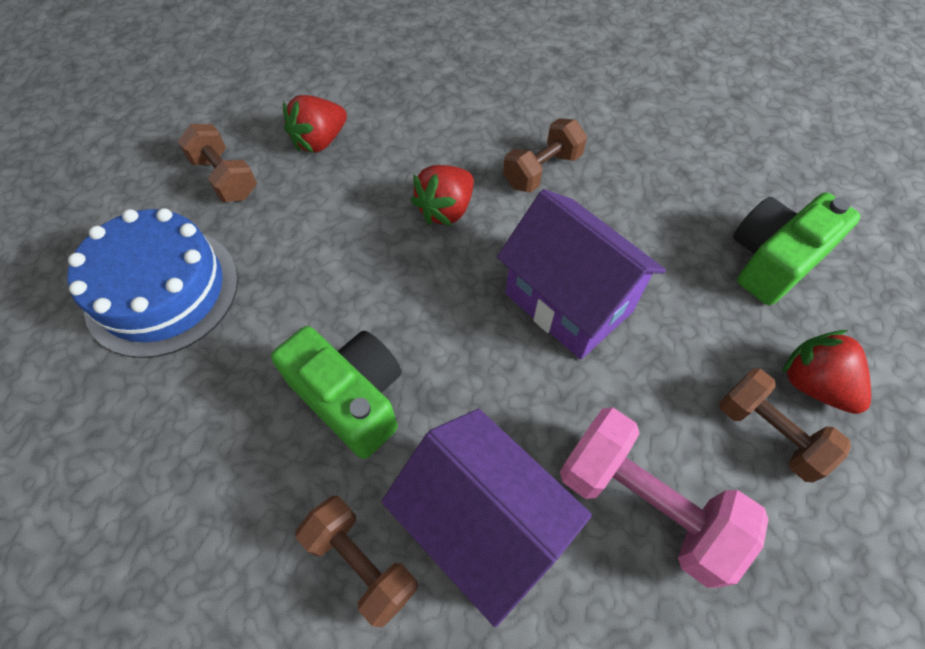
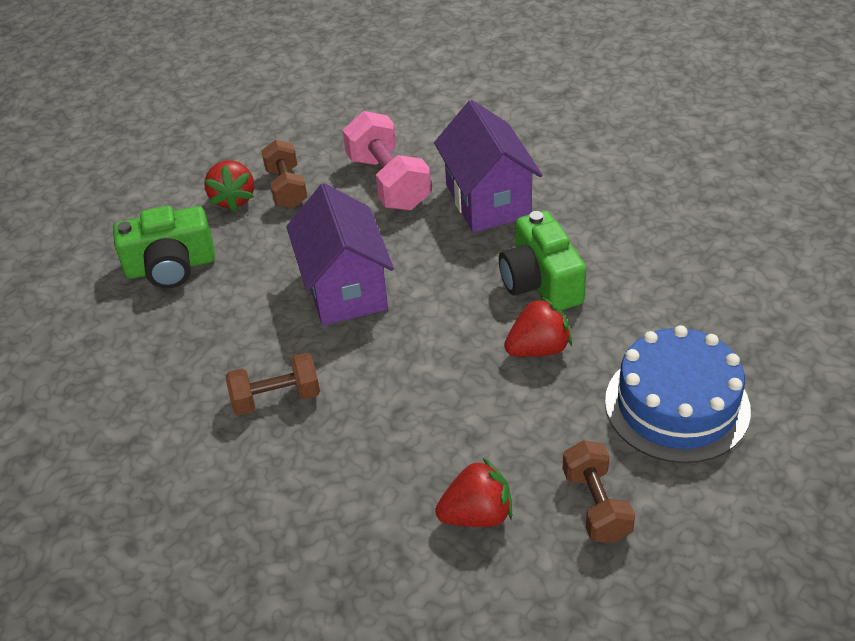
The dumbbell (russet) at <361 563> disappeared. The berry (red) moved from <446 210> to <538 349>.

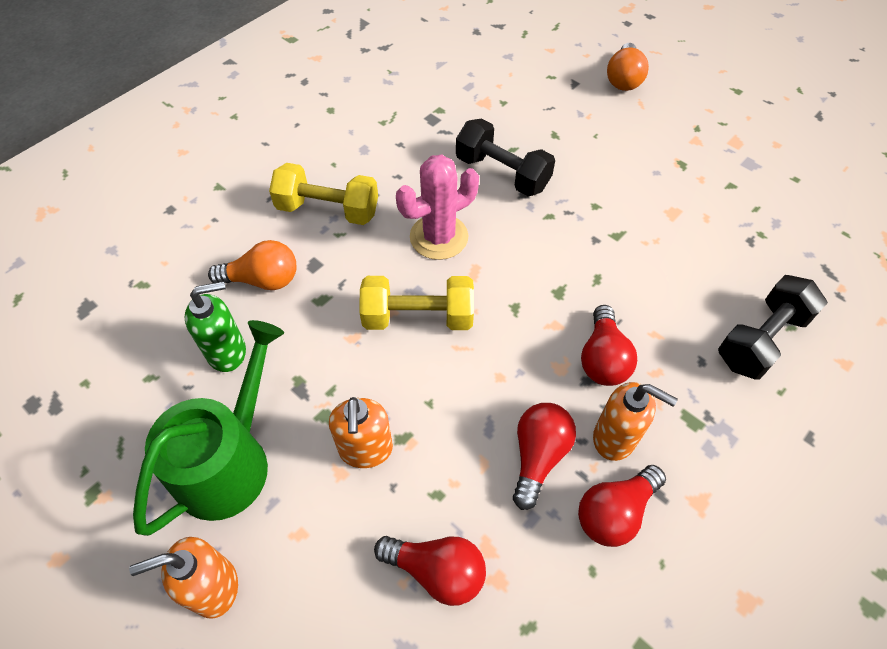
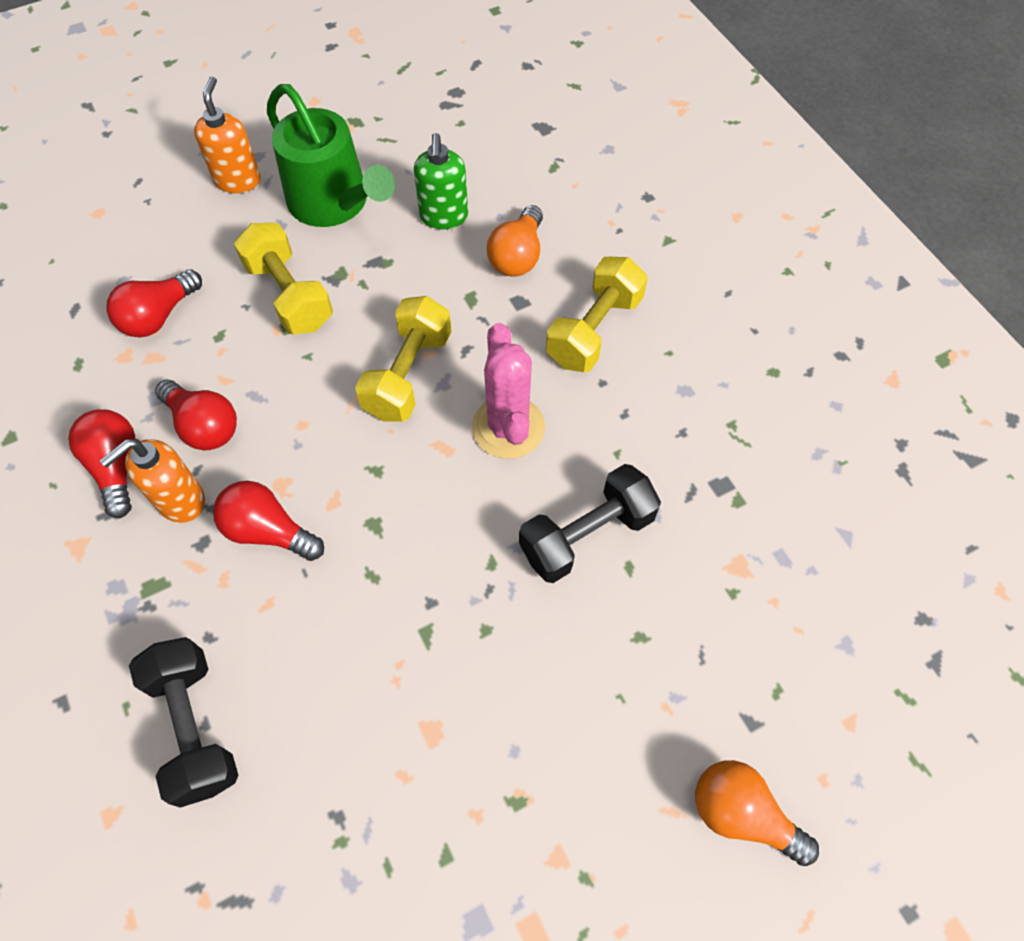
The pump bottle (orange) at <366 450> was replaced by the dumbbell (golden) at <289 295>.

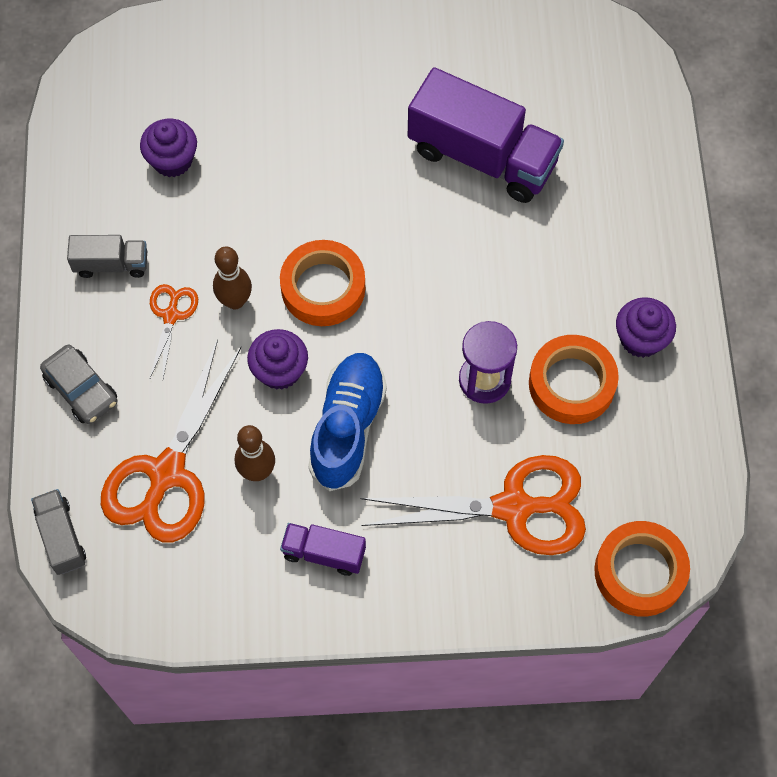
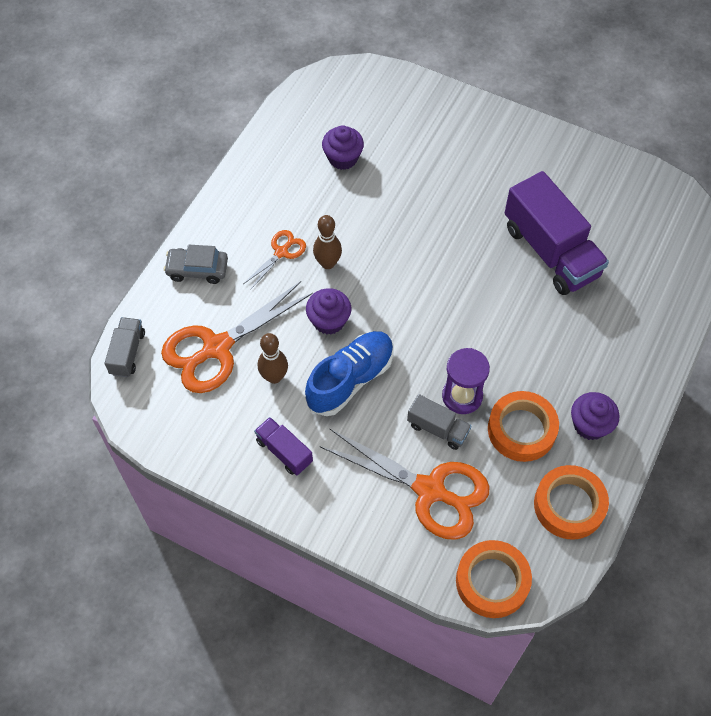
The toy car (gray) at <81 389> turned 105 degrees clockwise. The toy truck (gray) moved from <111 264> to <438 428>. The sticky tape (orange) moved from <323 288> to <569 505>.

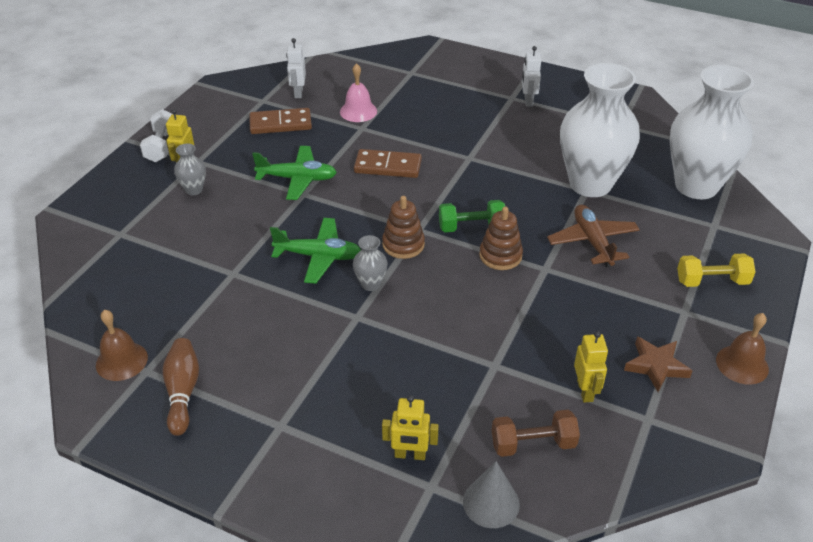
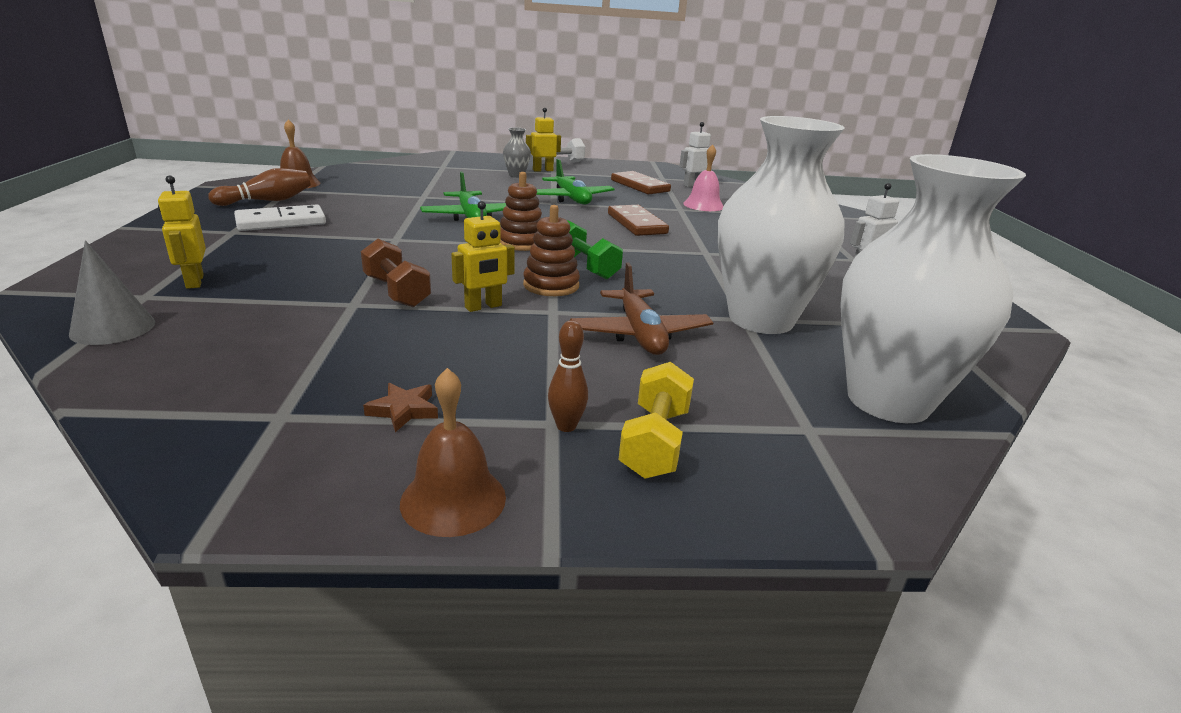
The flower vase (gray) at <370 284> disappeared. The dumbbell (russet) moved from <533 444> to <396 292>. The plane (russet) at <592 242> turned 120 degrees clockwise. The robot figure (golden) moved from <585 391> to <483 307>. The star shape (russet) at <656 366> changed to 0.66 times the size. The dumbbell (golden) at <712 281> turned 45 degrees clockwise. The domino piece (white) at <281 222> appeared. The bowling pin (russet) at <566 426> appeared.

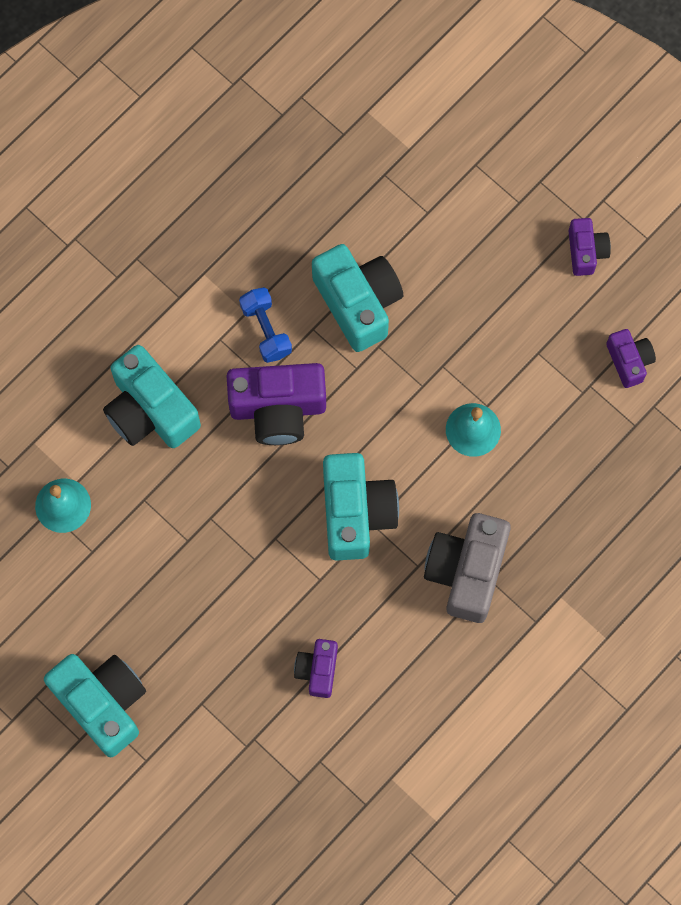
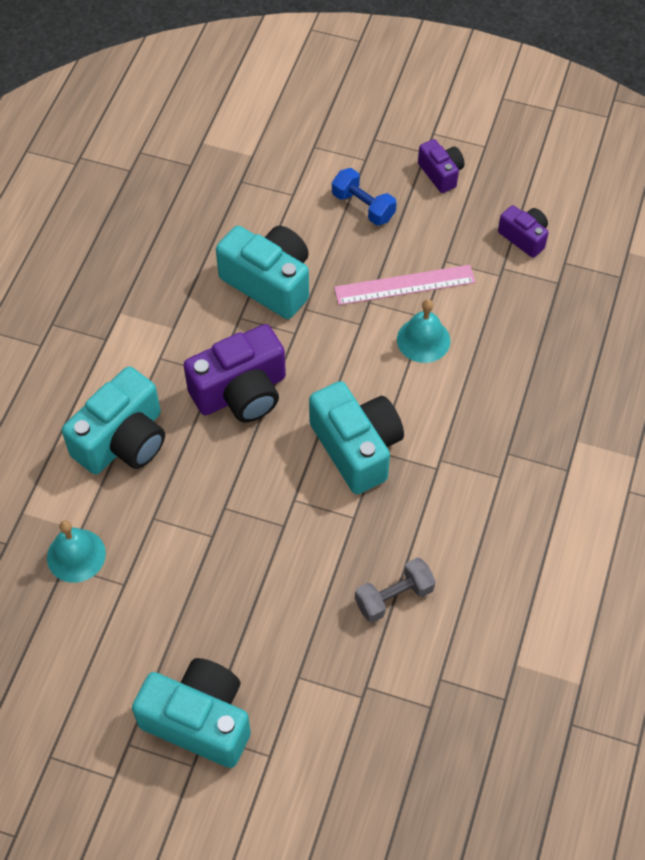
The photo camera (turquoise) at <150 410> turned 75 degrees counterclockwise. The dumbbell (royal blue) moved from <266 330> to <363 206>. The photo camera (royal purple) at <318 670> was replaced by the dumbbell (gray) at <394 597>. The photo camera (gray) at <467 571> disappeared. The measuring stick (pink) at <404 285> appeared.

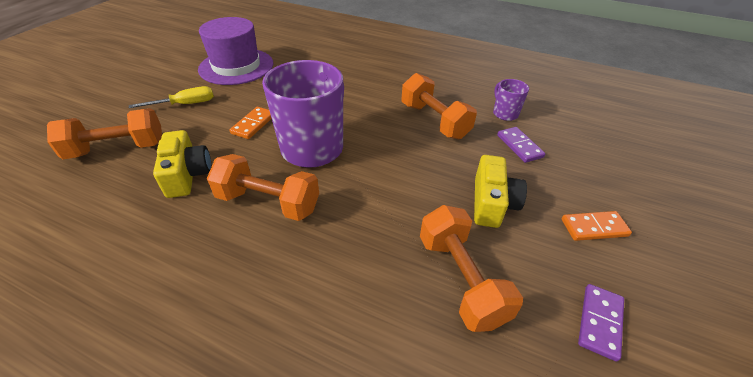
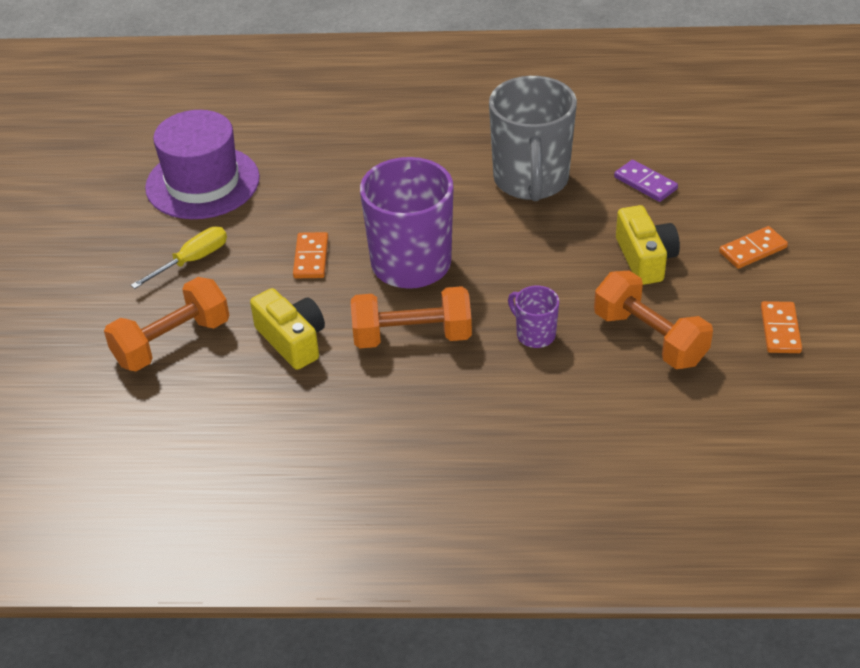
The dumbbell (orange) at <434 121> was replaced by the coffee mug (gray) at <531 181>. The coffee mug (royal purple) moved from <504 113> to <534 334>. The domino piece (royal purple) at <599 322> became the domino piece (orange) at <780 330>.

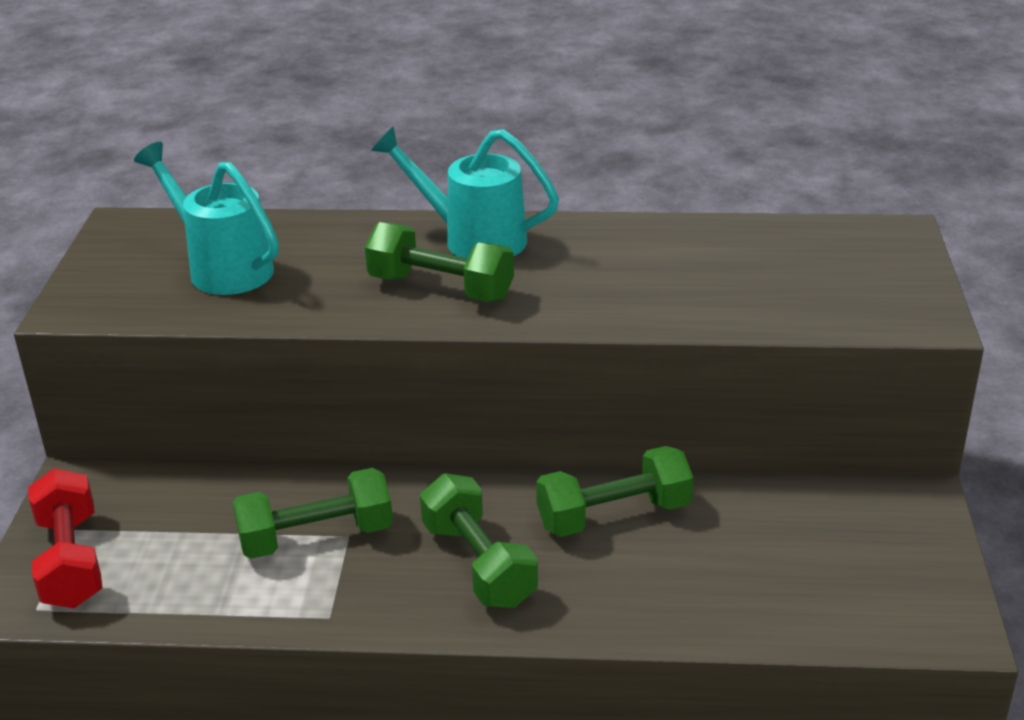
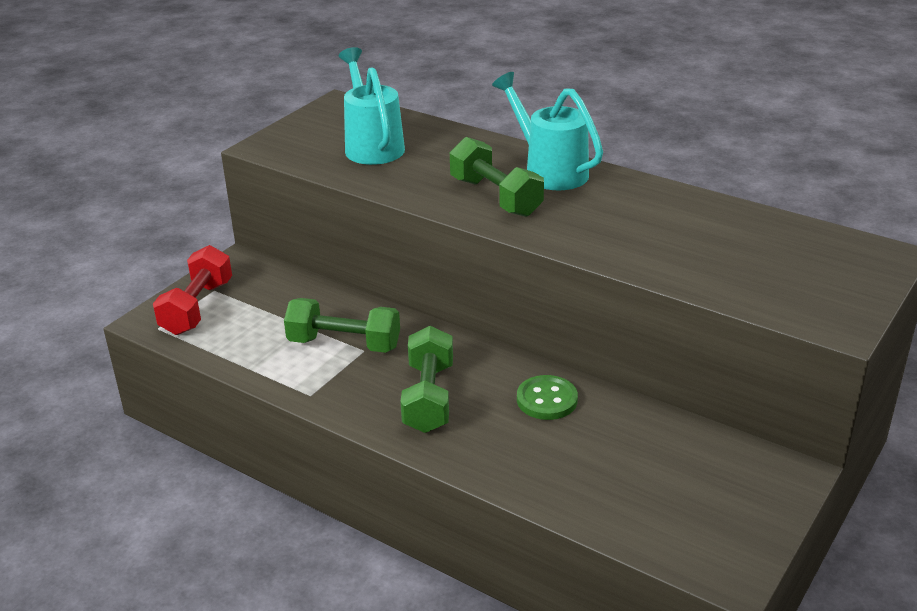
The dumbbell (green) at <614 515> was replaced by the button (green) at <547 400>.

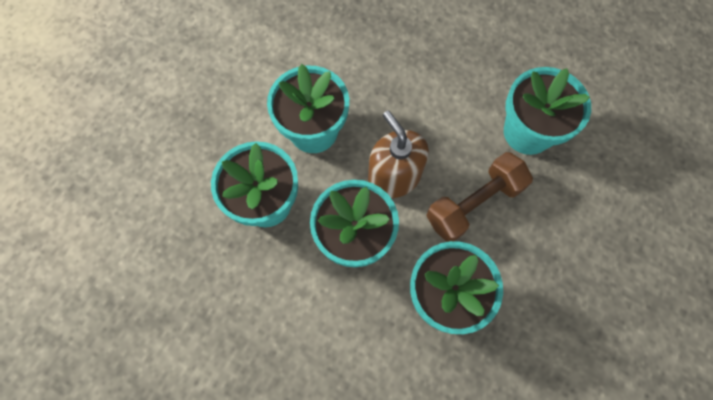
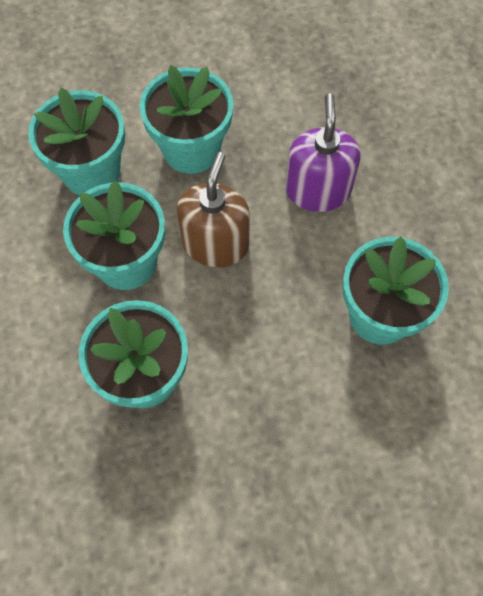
The dumbbell (russet) at <474 203> disappeared. The pump bottle (royal purple) at <317 190> appeared.

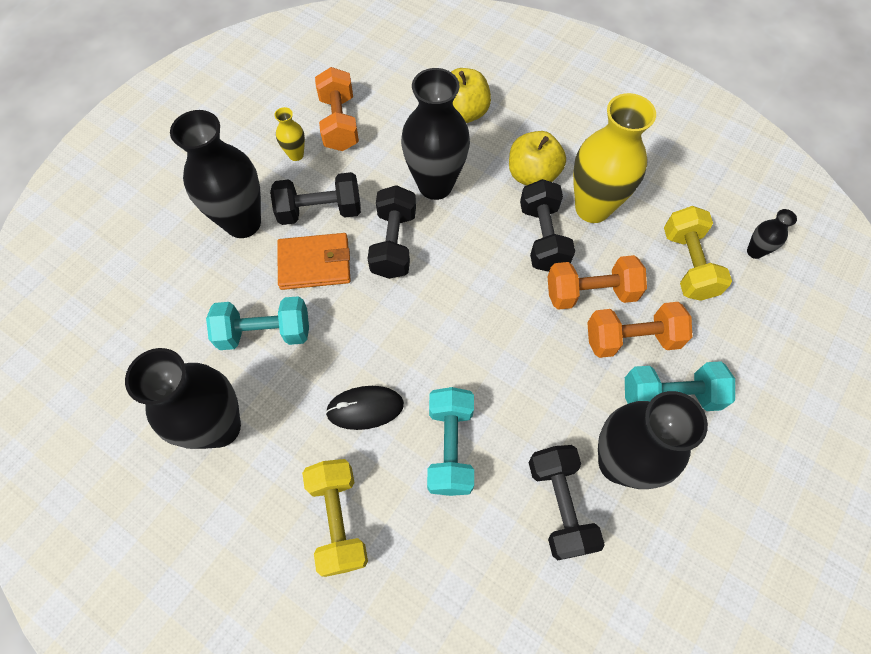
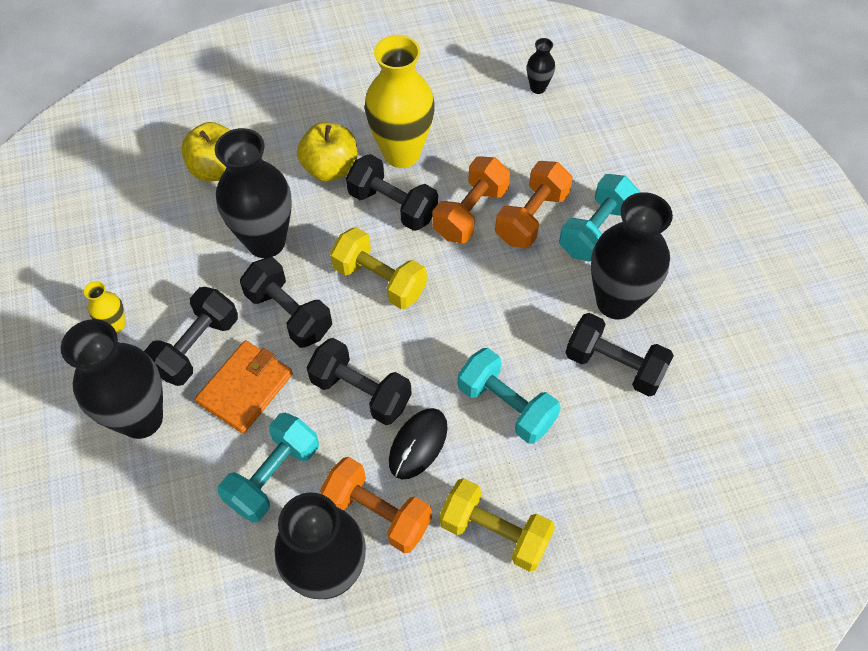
The dumbbell (orange) moved from <339 123> to <377 512>. The dumbbell (golden) moved from <687 264> to <379 280>. The dumbbell (black) at <361 391> appeared.

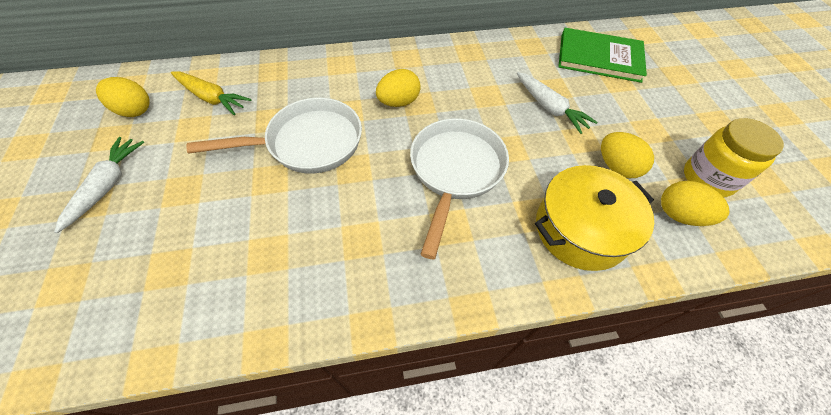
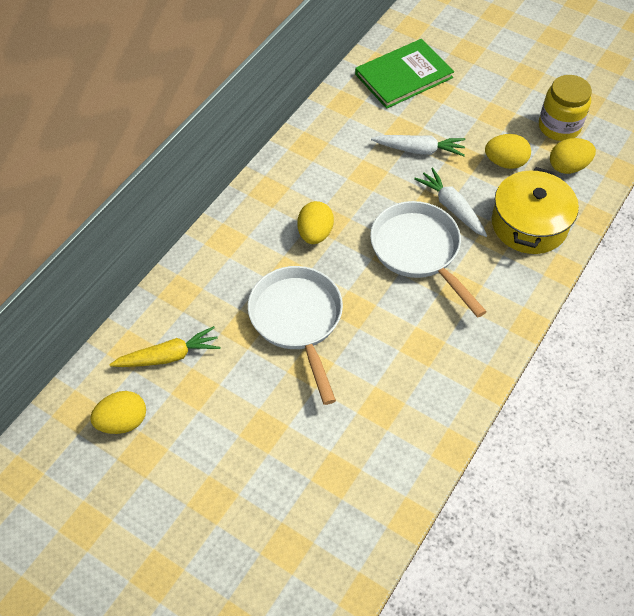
The carrot (white) moved from <107 186> to <452 207>. The frying pan (white) at <308 143> turned 45 degrees counterclockwise.

